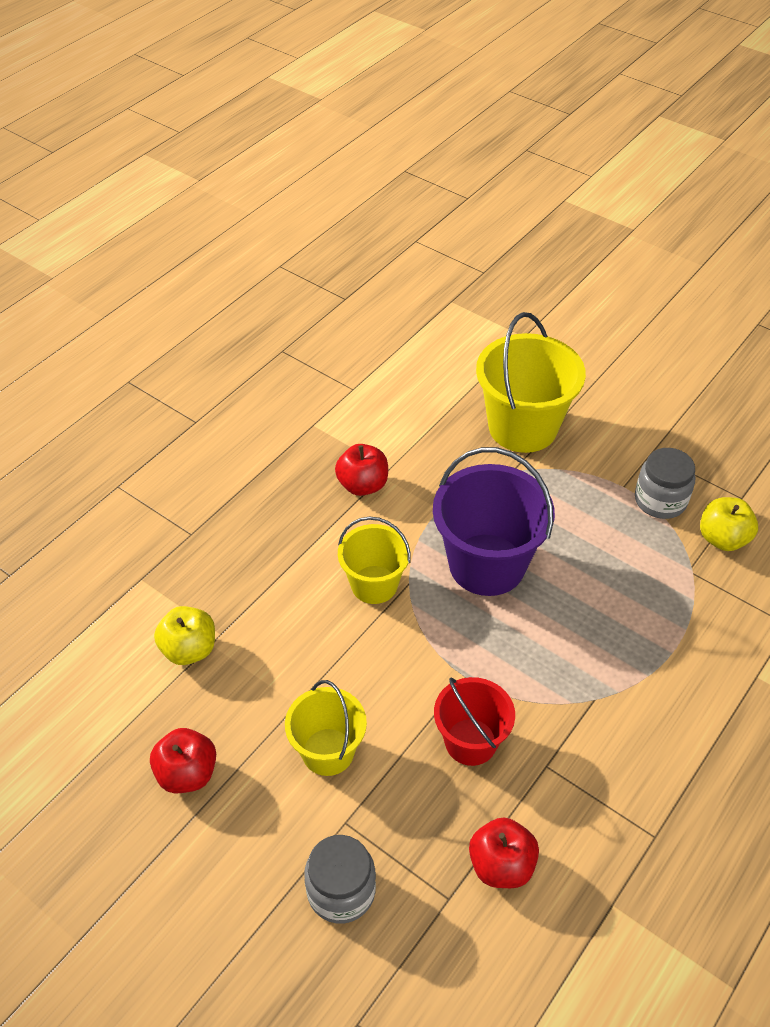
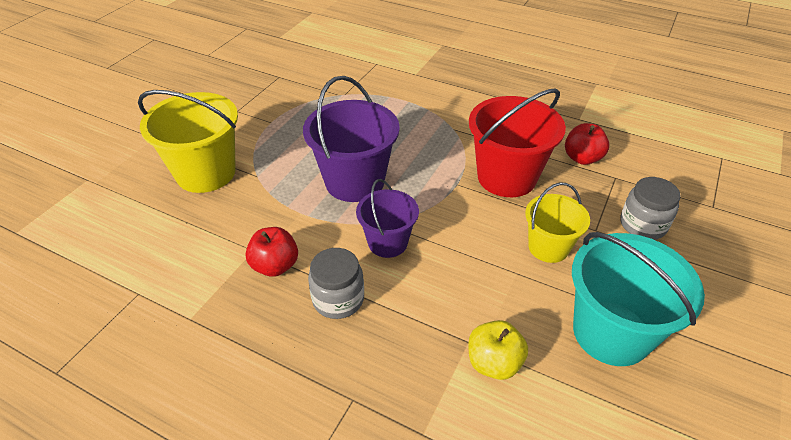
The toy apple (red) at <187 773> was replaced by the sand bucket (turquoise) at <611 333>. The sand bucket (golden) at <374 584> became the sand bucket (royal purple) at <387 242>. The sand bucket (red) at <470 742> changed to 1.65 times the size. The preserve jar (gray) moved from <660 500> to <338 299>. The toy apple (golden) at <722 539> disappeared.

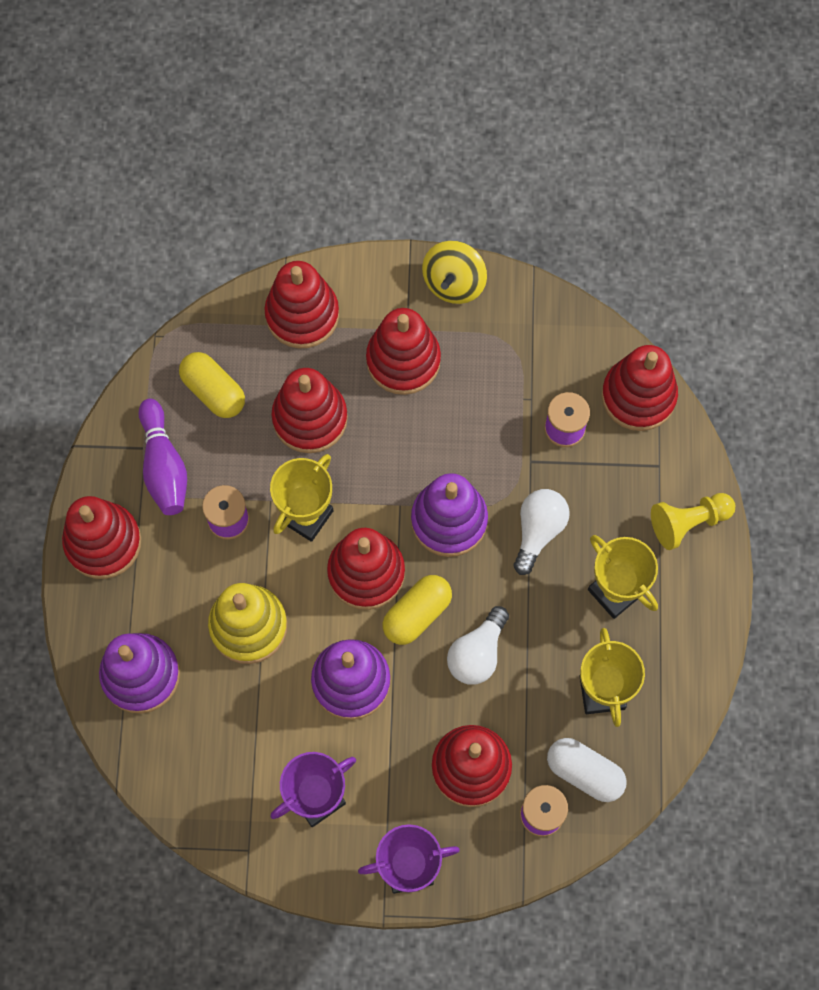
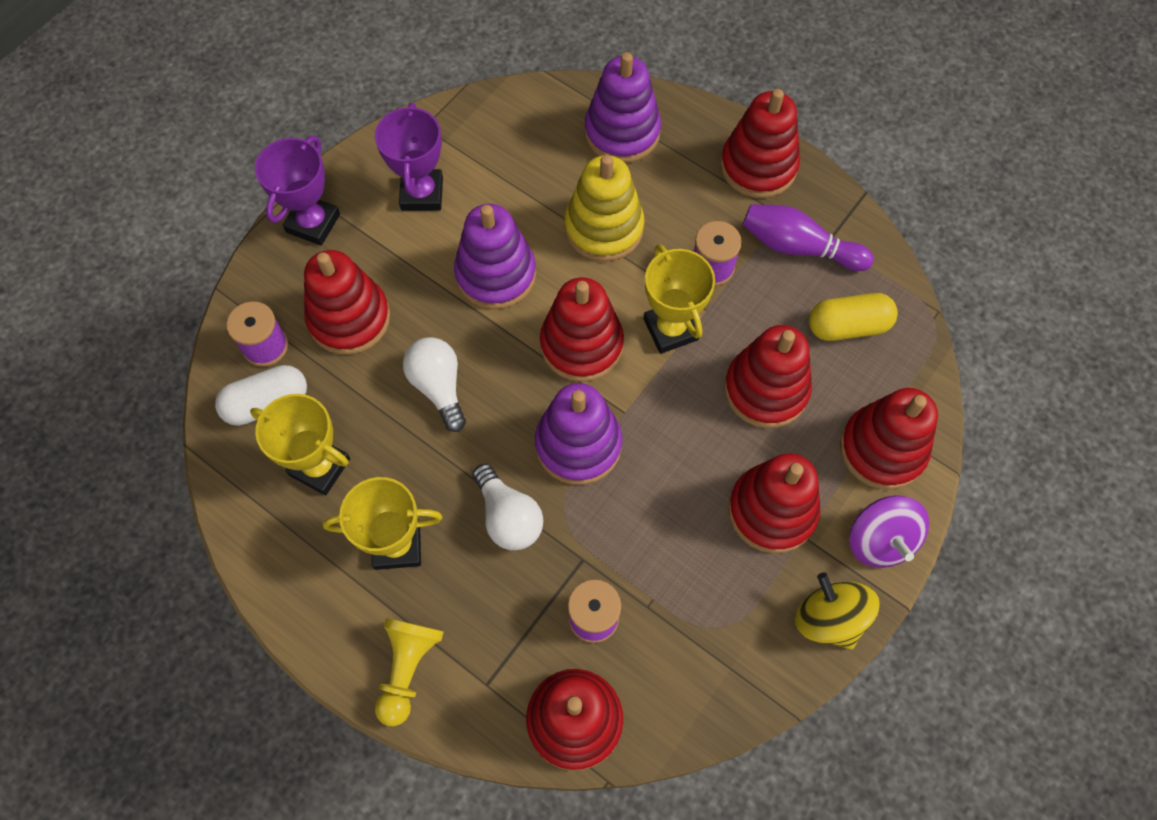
The pill shape (golden) at <417 614> disappeared. The spinning top (royal purple) at <880 540> appeared.

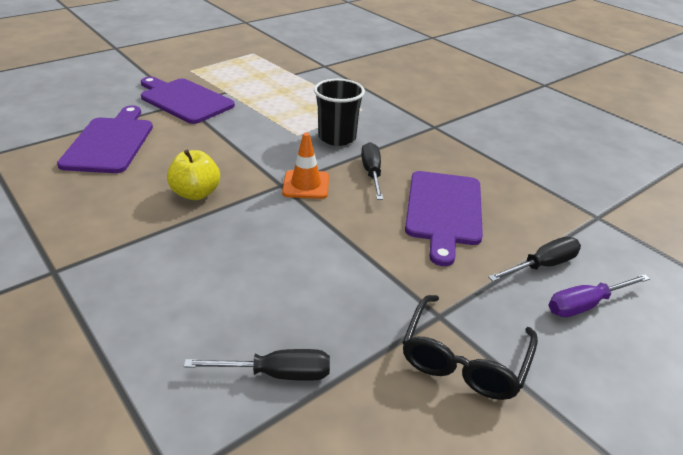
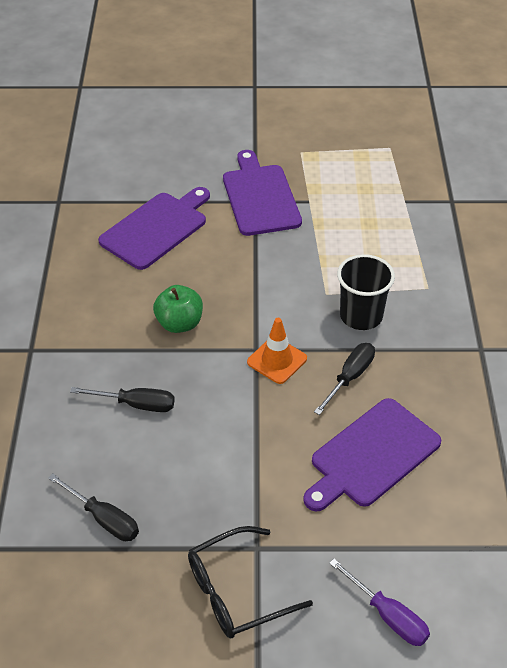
The toy apple (golden) at <196 193> became the toy apple (green) at <179 323>. The hand screwdriver (black) moved from <542 265> to <136 404>. The hand screwdriver (royal purple) at <585 305> turned 150 degrees counterclockwise.

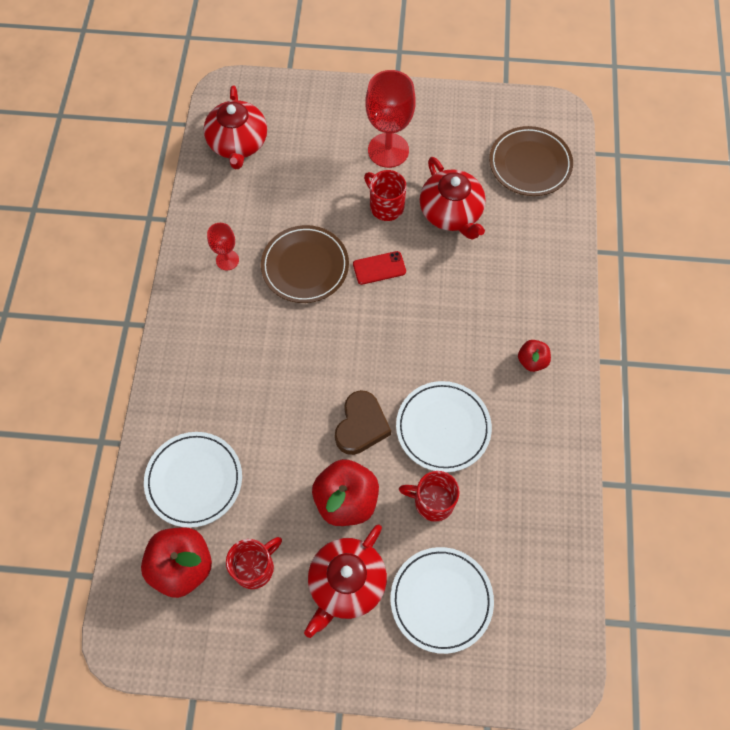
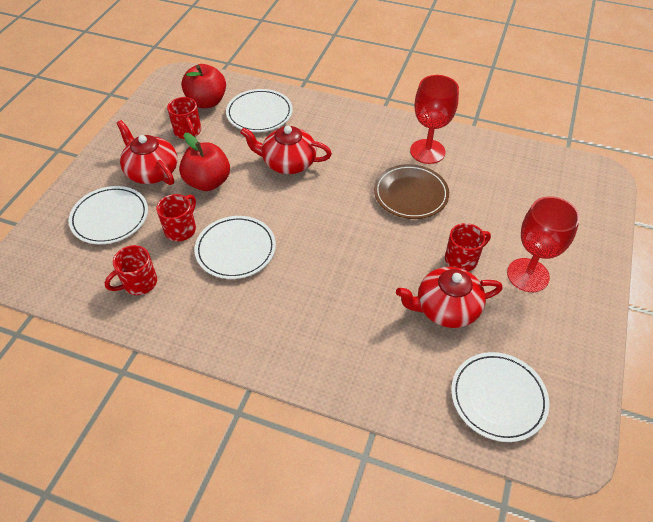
The teapot (red) moved from <238 143> to <288 163>. The goblet (red) at <227 260> changed to 1.89 times the size. The love heart (russet) at <361 426> disappeared. The smartphone (red) at <379 268> disappeared. The dinner plate (russet) at <530 164> became the dinner plate (white) at <498 398>. The toy apple (red) at <532 361> disappeared. The coffee mug (red) at <139 283> appeared.

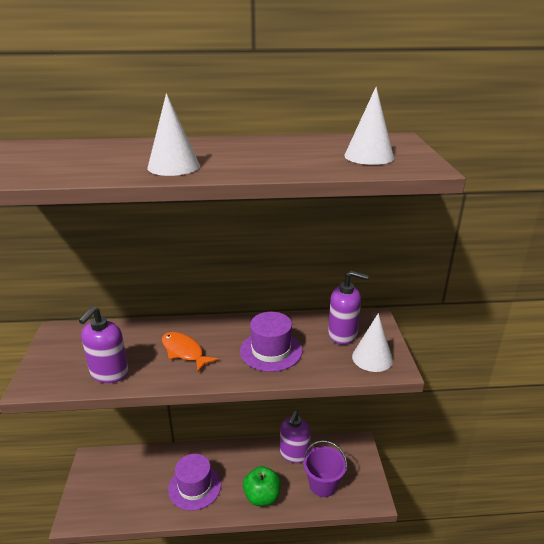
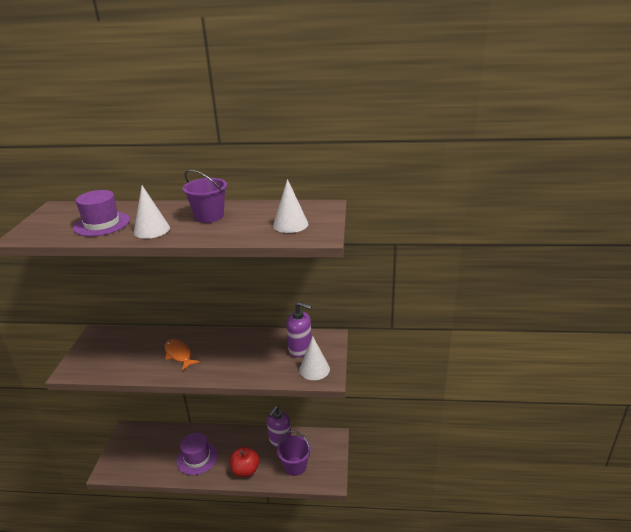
The pump bottle (royal purple) at <109 373> disappeared. The tall hat (royal purple) moved from <271 351> to <102 224>. The toy apple (green) at <262 496> became the toy apple (red) at <245 470>. The sand bucket (royal purple) at <209 216> appeared.

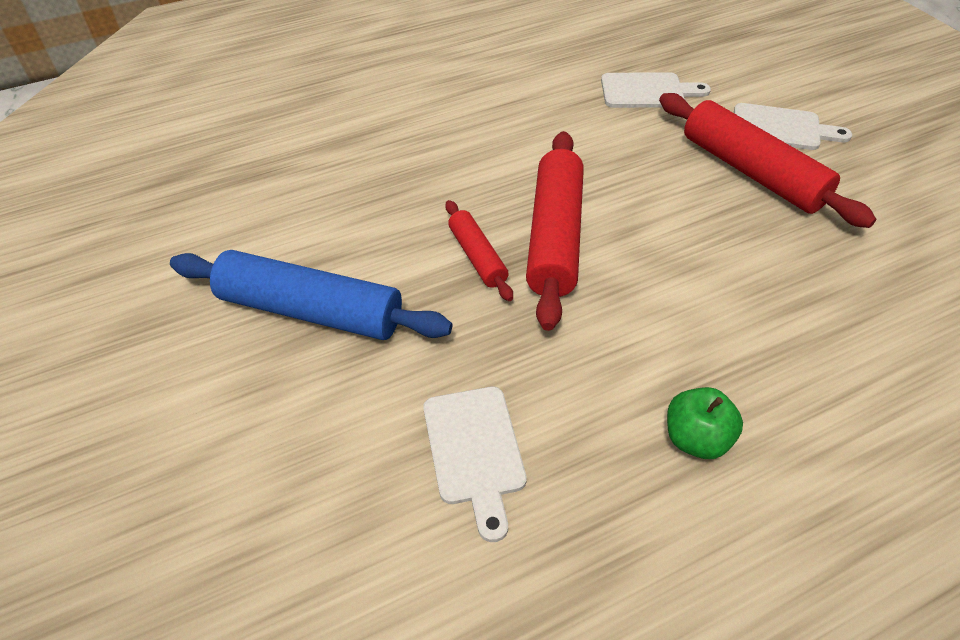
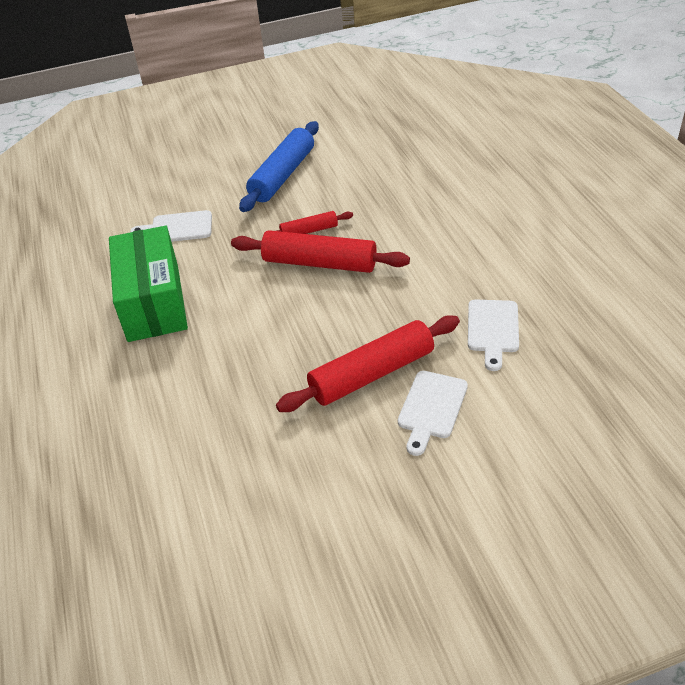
The toy apple (green) at <696 439> was replaced by the package (green) at <153 302>.

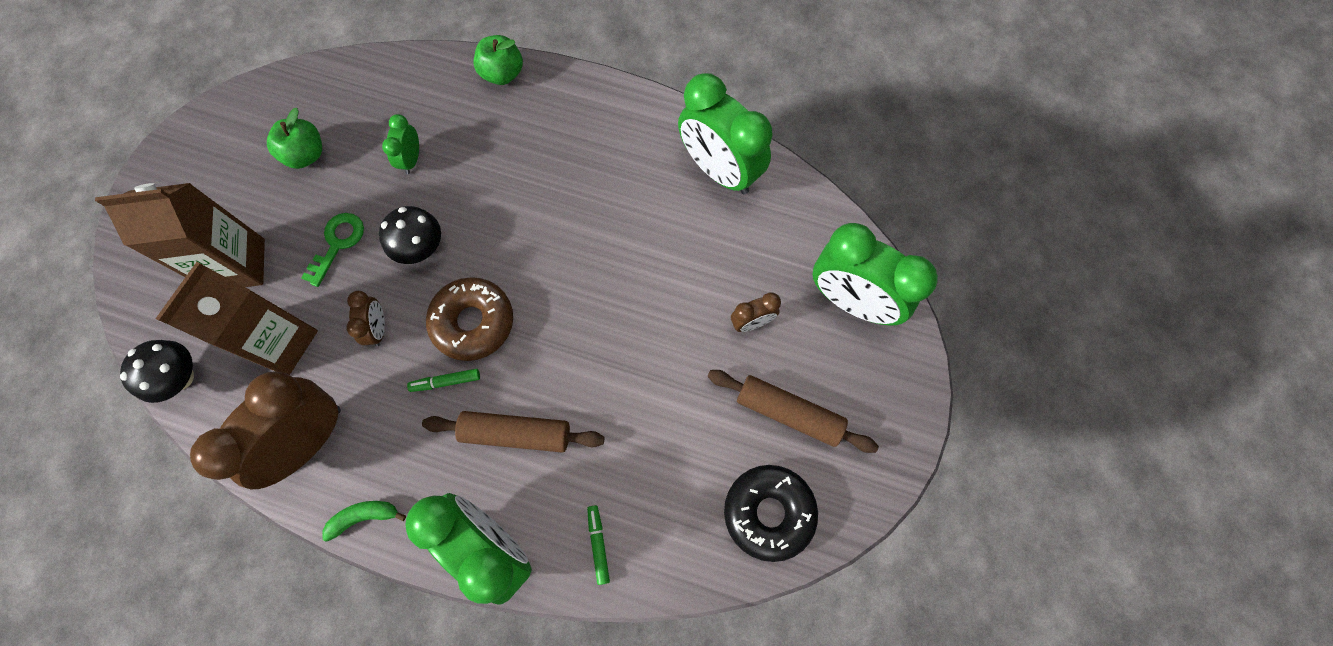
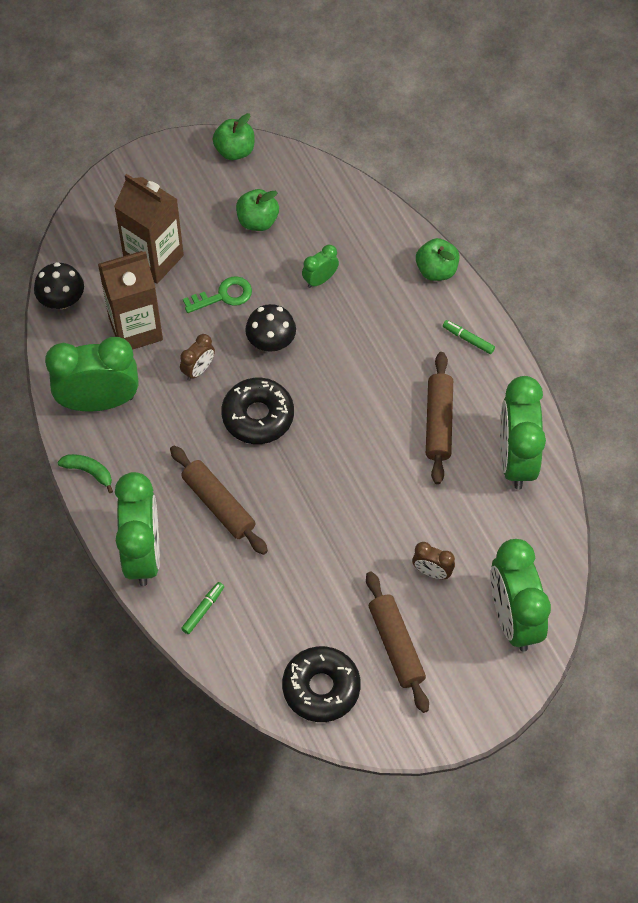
The clock (russet) at <309 440> became the clock (green) at <99 401>. The marker (green) moved from <446 382> to <468 339>. The glazed donut (russet) at <473 322> became the glazed donut (black) at <258 416>. The toy apple (green) at <235 150> appeared. The pastry roller (russet) at <439 422> appeared.

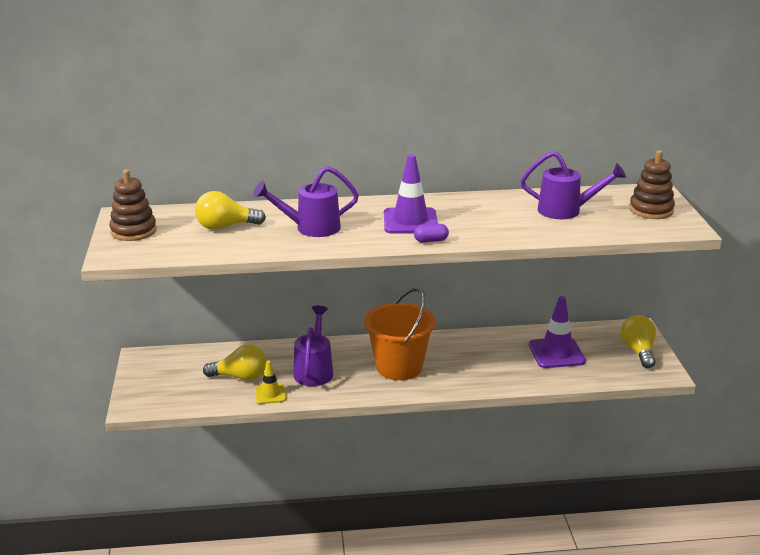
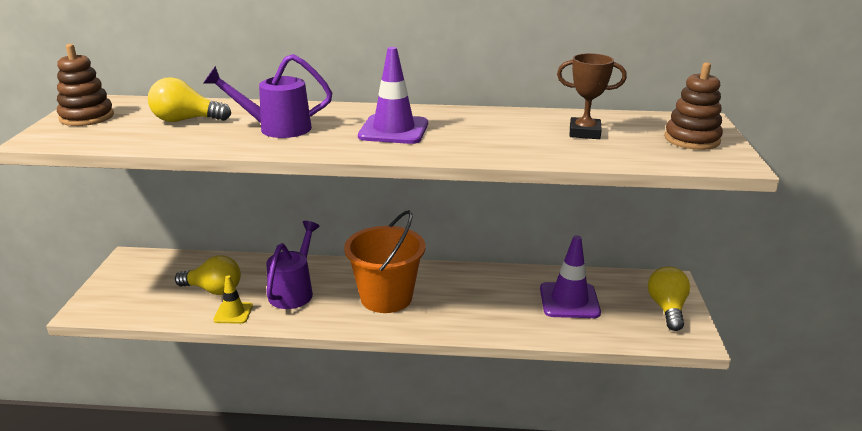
The pill shape (royal purple) at <431 240> disappeared. The sprinkling can (royal purple) at <566 211> was replaced by the trophy (russet) at <584 133>.

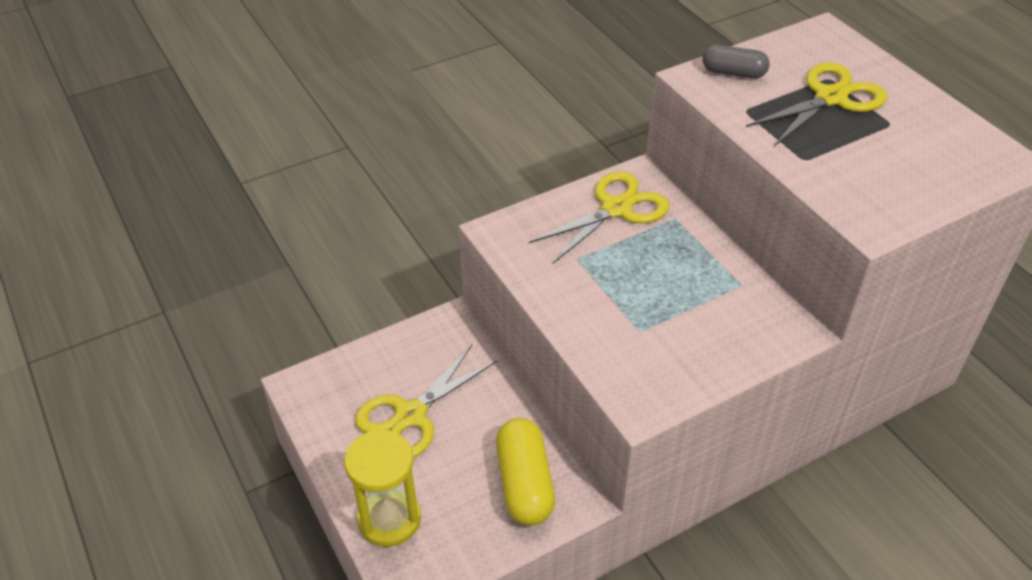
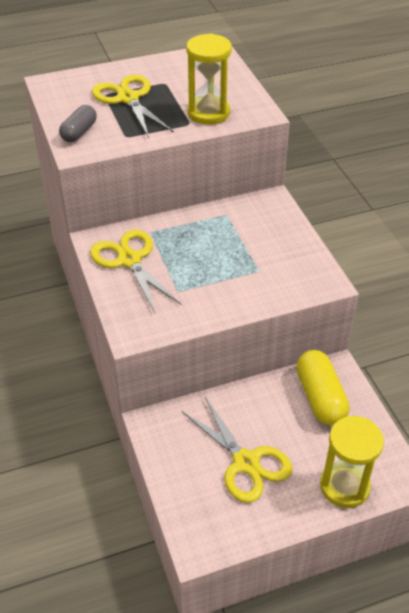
The pill shape (golden) at <524 483> turned 75 degrees clockwise. The hourglass (golden) at <208 113> appeared.

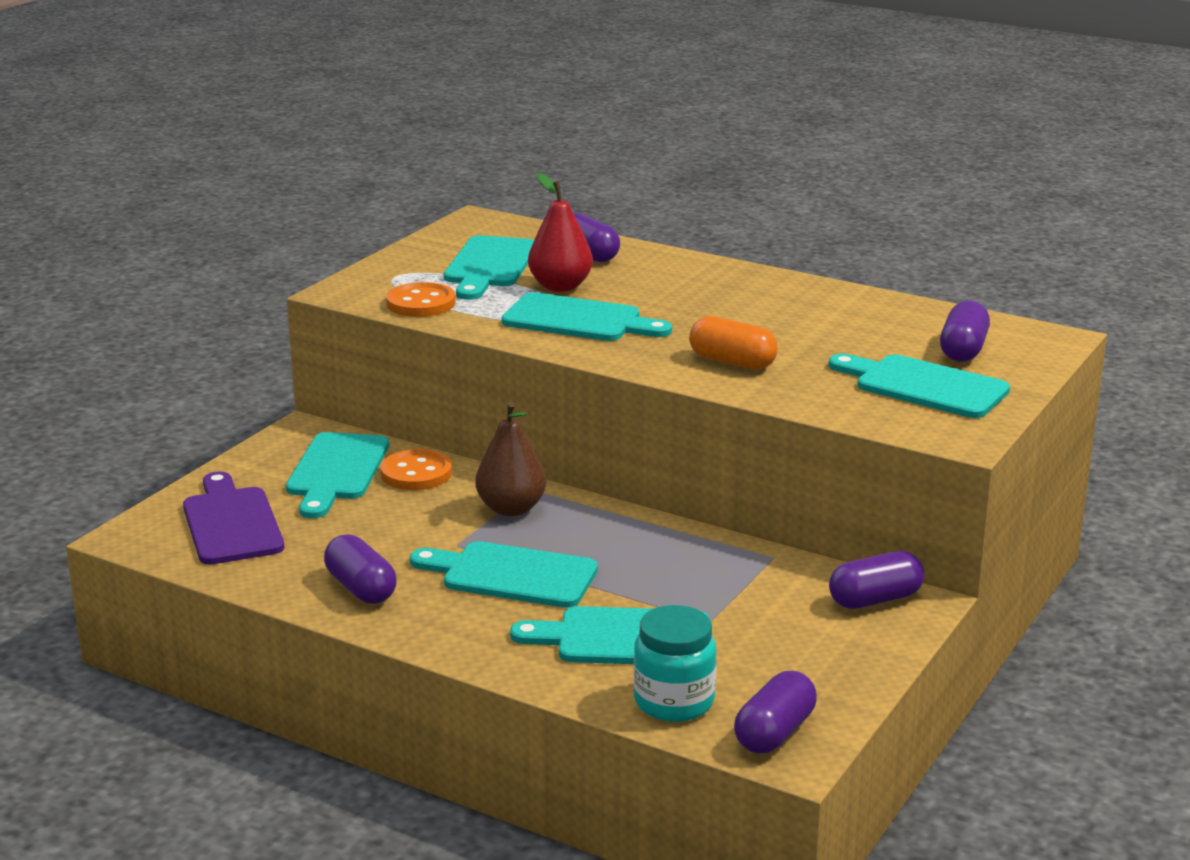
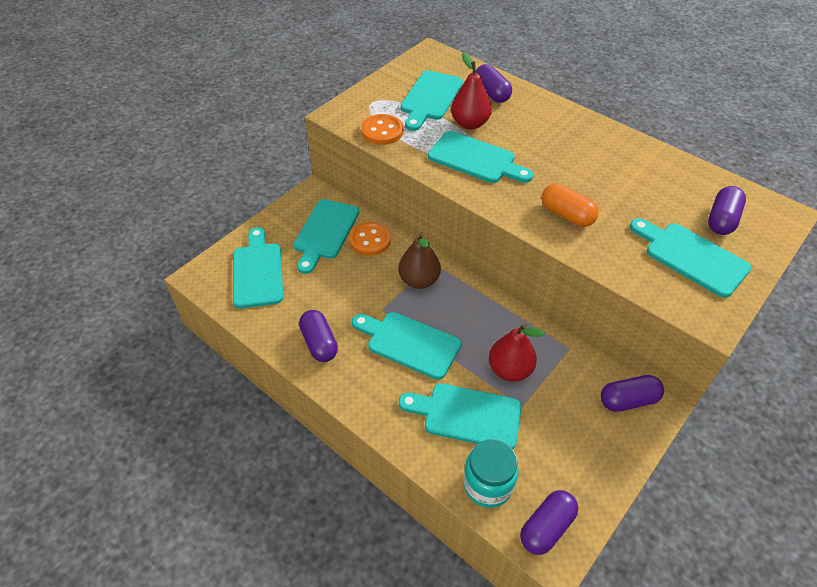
The bread board (royal purple) at <231 523> became the bread board (turquoise) at <257 271>. The toy pear (red) at <510 370> appeared.

